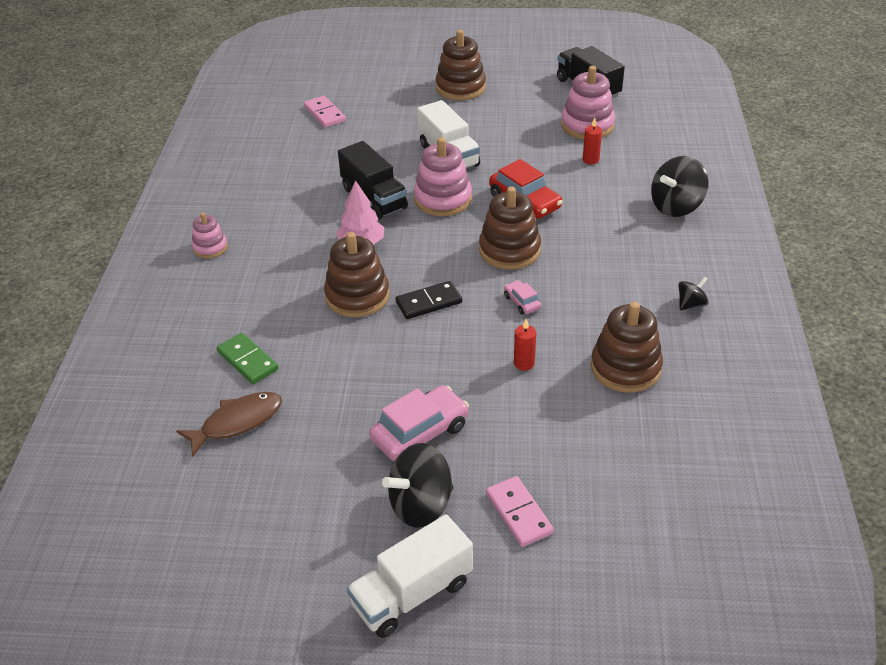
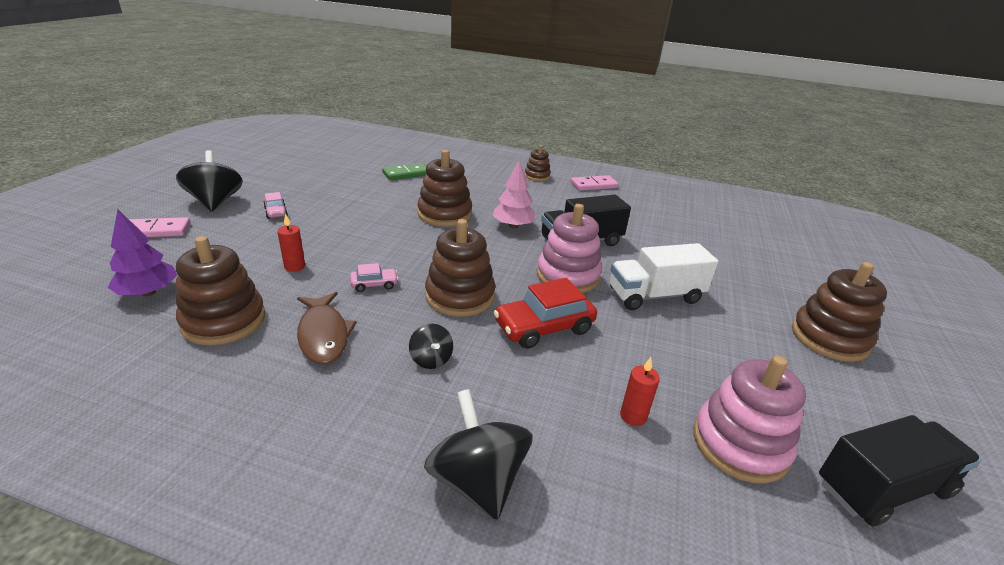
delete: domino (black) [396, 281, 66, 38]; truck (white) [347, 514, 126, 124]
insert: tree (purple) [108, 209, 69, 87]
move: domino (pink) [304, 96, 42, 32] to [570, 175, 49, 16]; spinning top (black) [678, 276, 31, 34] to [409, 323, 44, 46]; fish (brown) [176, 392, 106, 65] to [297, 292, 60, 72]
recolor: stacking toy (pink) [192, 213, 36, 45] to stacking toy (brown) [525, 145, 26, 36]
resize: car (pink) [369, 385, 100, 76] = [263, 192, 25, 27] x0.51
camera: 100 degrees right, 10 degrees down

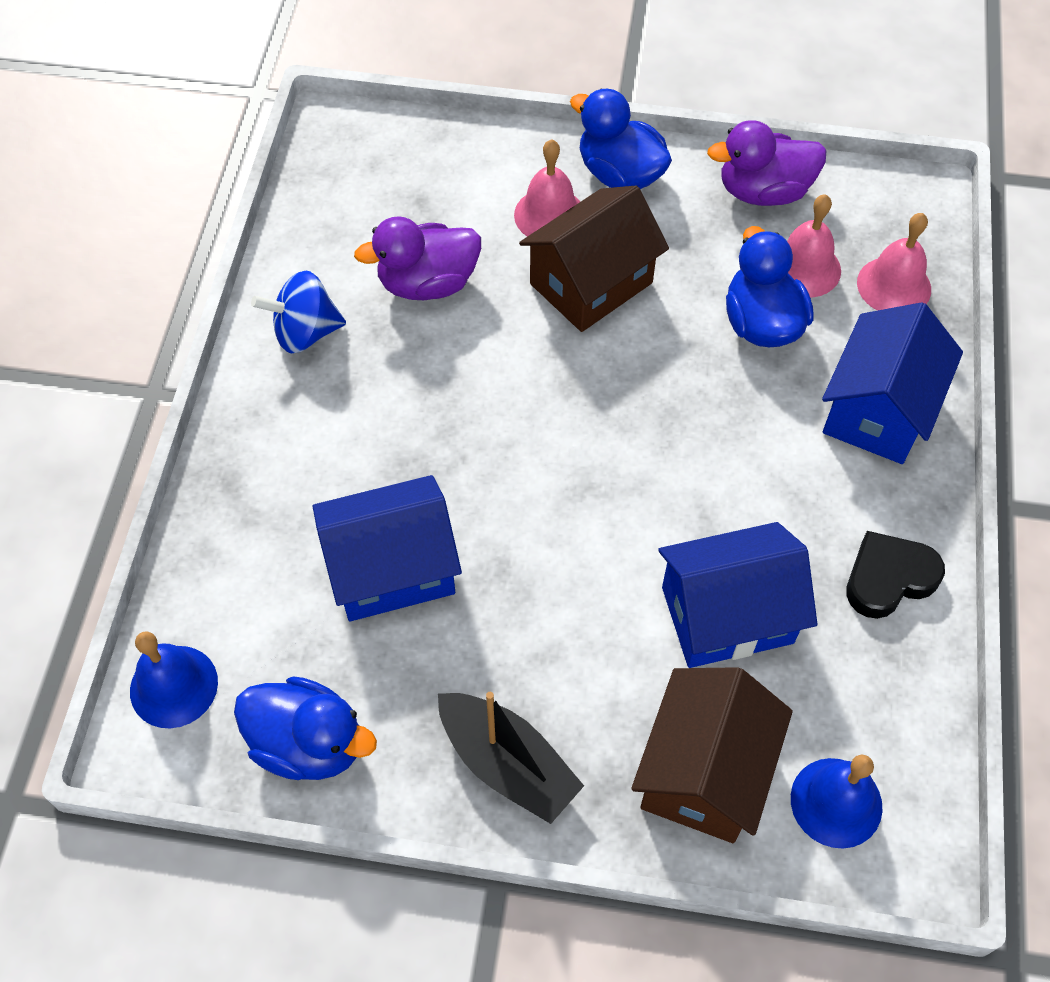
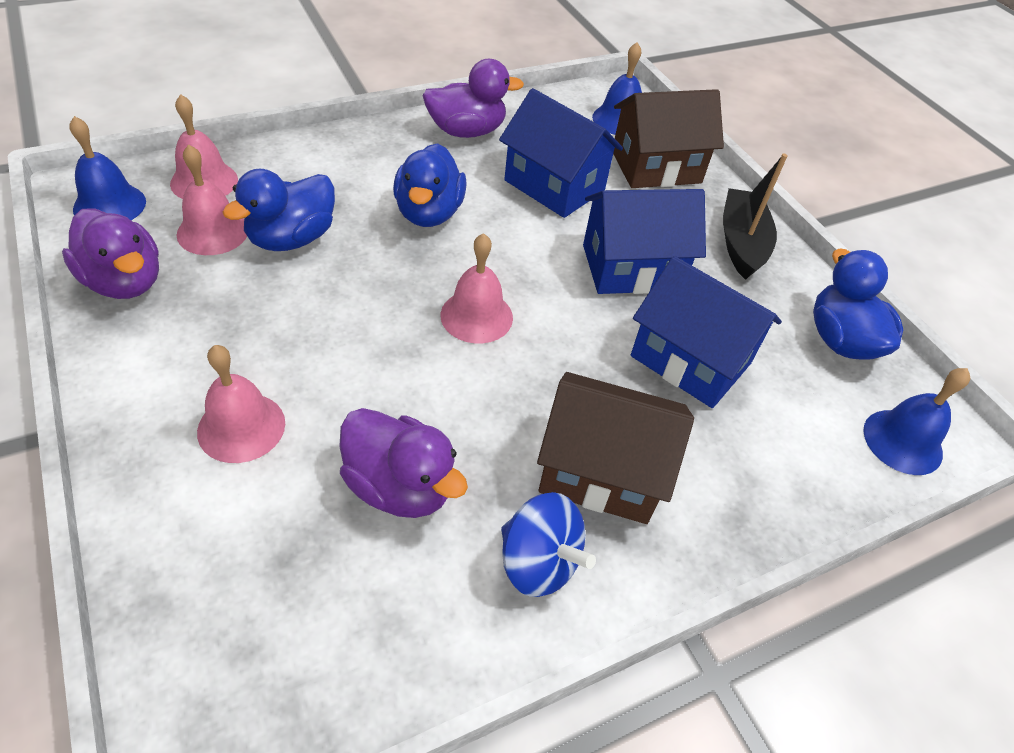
insert: bell (blue) [70, 116, 76, 104]; bell (pink) [441, 233, 72, 110]
move: duck (blue) [570, 89, 102, 100] to [393, 143, 74, 84]; house (brown) [519, 186, 150, 146] to [537, 372, 157, 152]; house (blue) [822, 302, 141, 162] to [583, 189, 123, 105]
replace: heart (black) [846, 531, 99, 88] to duck (purple) [422, 59, 102, 79]
camera: 130 degrees left, 10 degrees down

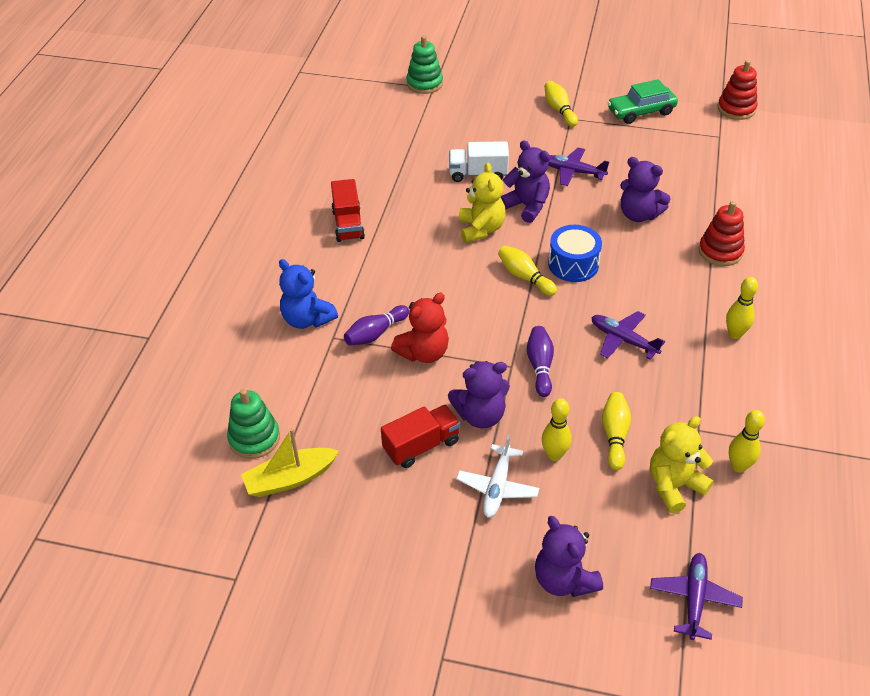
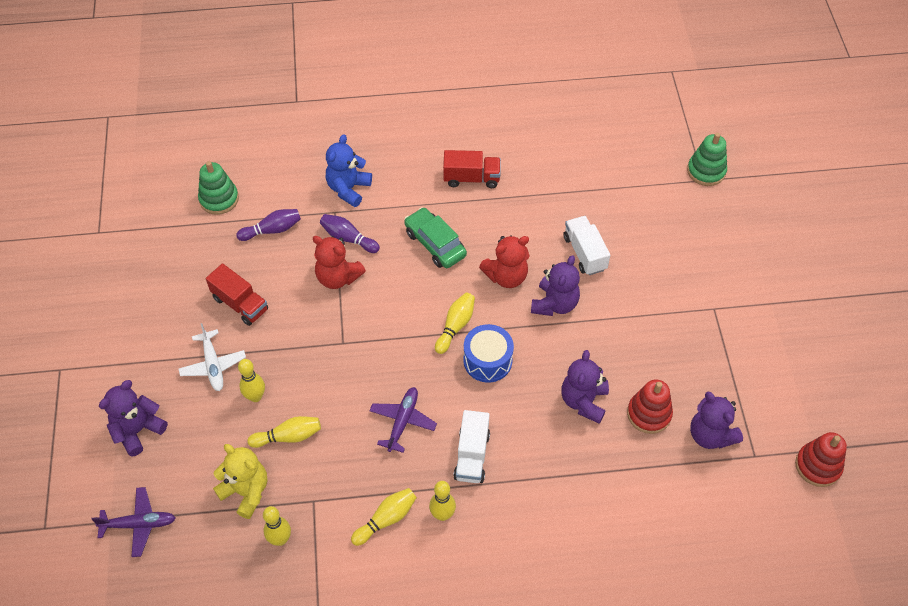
delete: plane (purple) [548, 147, 61, 39]; boat (yellow) [241, 428, 98, 69]
insert: truck (white) [453, 410, 37, 73]
move: car (green) [607, 79, 71, 45] to [404, 207, 63, 61]; bowling pin (yellow) [544, 81, 34, 46] to [351, 488, 66, 58]; stacking toy (red) [699, 201, 46, 65] to [627, 379, 46, 55]; bowling pin (purple) [527, 326, 27, 71] to [236, 209, 65, 32]; teddy bear (purple) [448, 361, 62, 67] to [690, 391, 53, 58]
recolor: teddy bear (yellow) [459, 163, 47, 80] to teddy bear (red) [479, 235, 50, 53]
rotate: truck (red) [331, 179, 34, 63] = [443, 150, 58, 38] 150 degrees counterclockwise; plane (white) [456, 435, 83, 83] = [178, 323, 68, 68] 105 degrees counterclockwise
camera: 70 degrees right, 10 degrees up

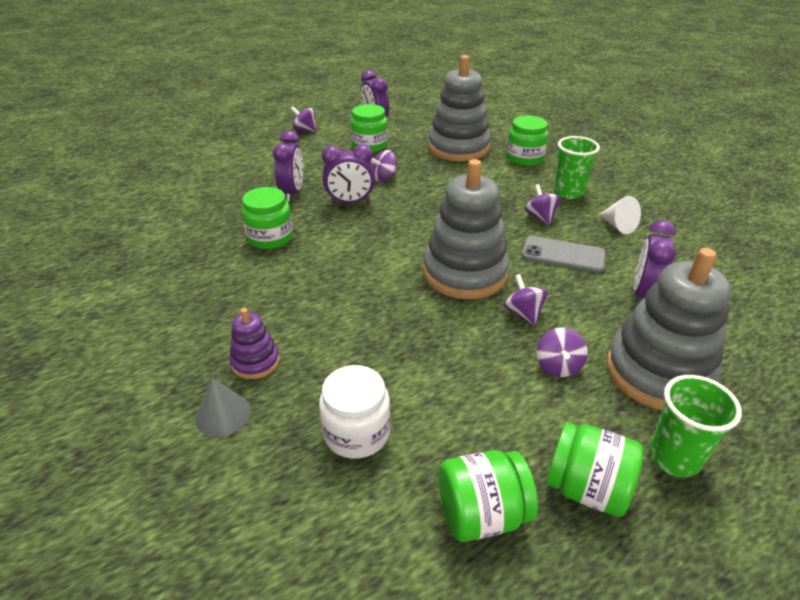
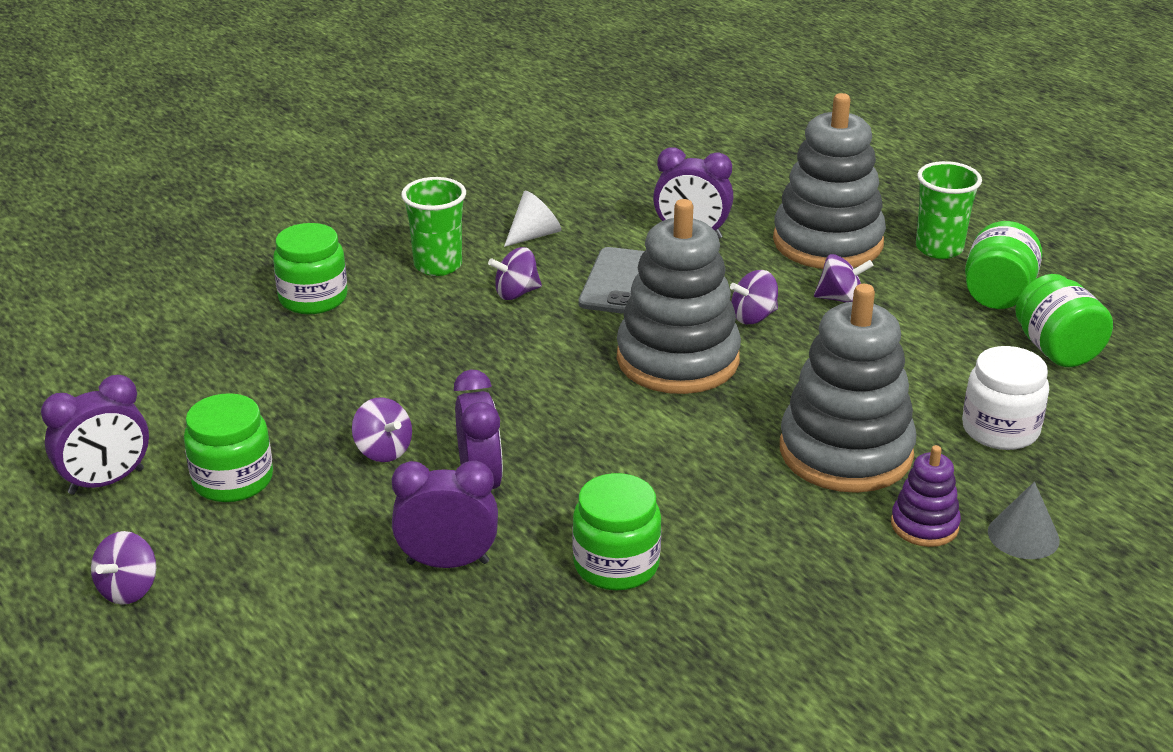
move: stacking toy (grey) [428, 55, 63, 106] to [780, 284, 137, 209]
camera: 95 degrees left, 5 degrees down

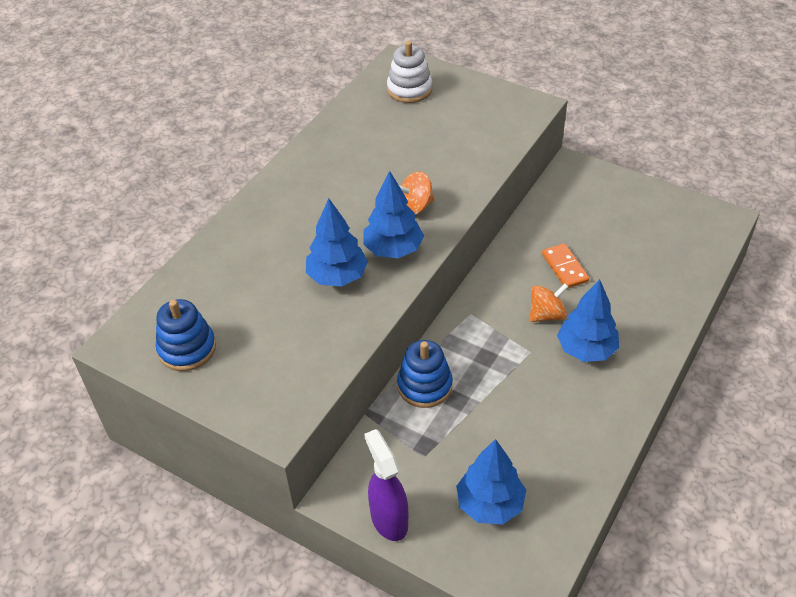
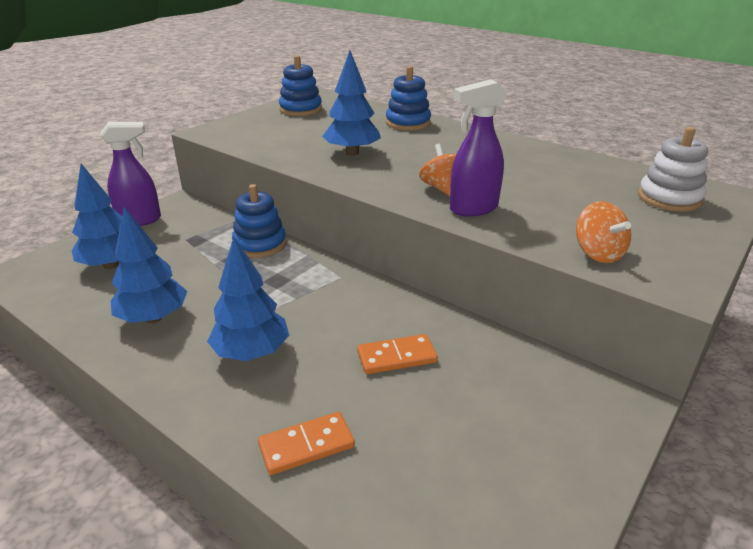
insert: stacking toy (blue) [386, 66, 45, 65]; spray bottle (purple) [450, 79, 57, 137]; domino (orange) [258, 412, 97, 63]
move: tree (blue) [363, 171, 61, 87] to [111, 207, 76, 116]; spinning top (orange) [530, 283, 39, 39] to [576, 201, 55, 62]
camera: 95 degrees right, 15 degrees down

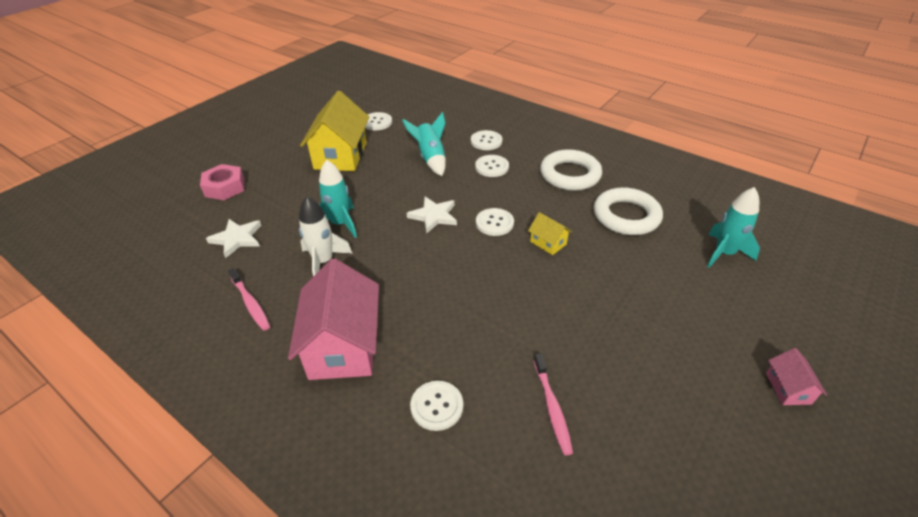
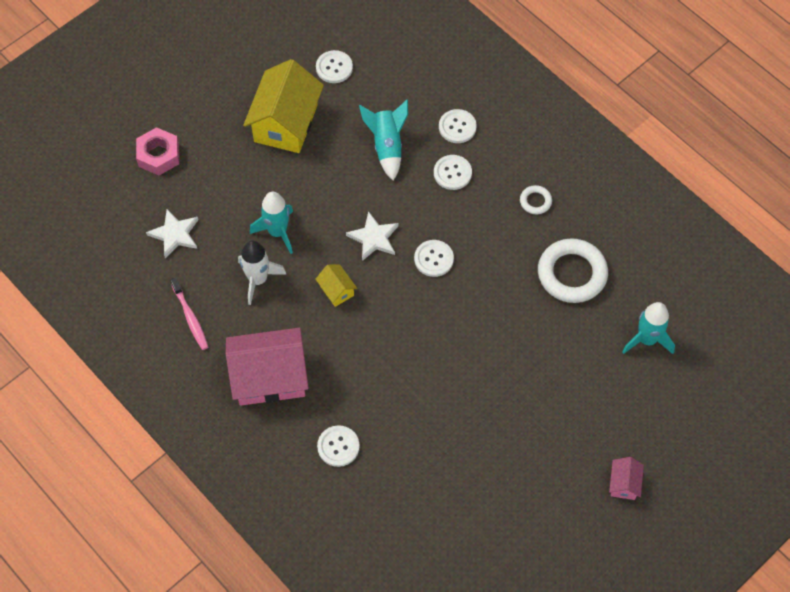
delete: toothbrush (pink) [534, 353, 39, 102]
move: house (yellow) [528, 212, 44, 43] to [315, 265, 42, 42]
rotate: house (pink) [288, 259, 91, 121] = [226, 328, 83, 78] 75 degrees clockwise
resize: ring (white) [540, 149, 62, 42] = [520, 185, 32, 30] x0.47
camera: 10 degrees right, 20 degrees up

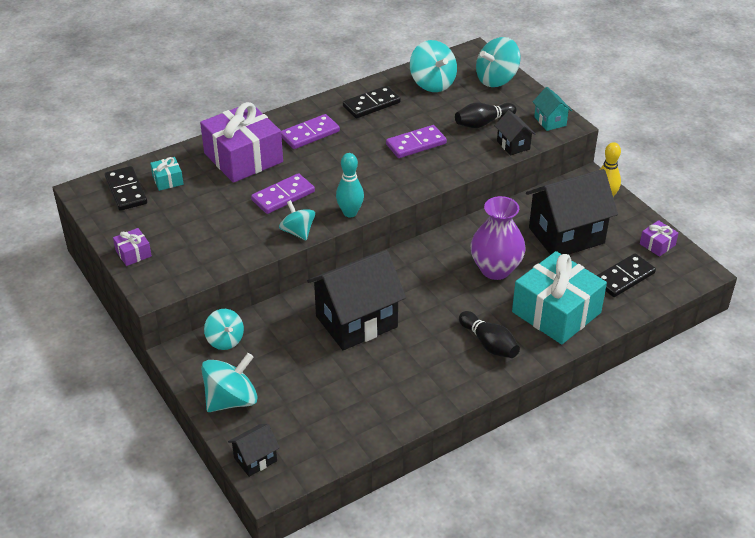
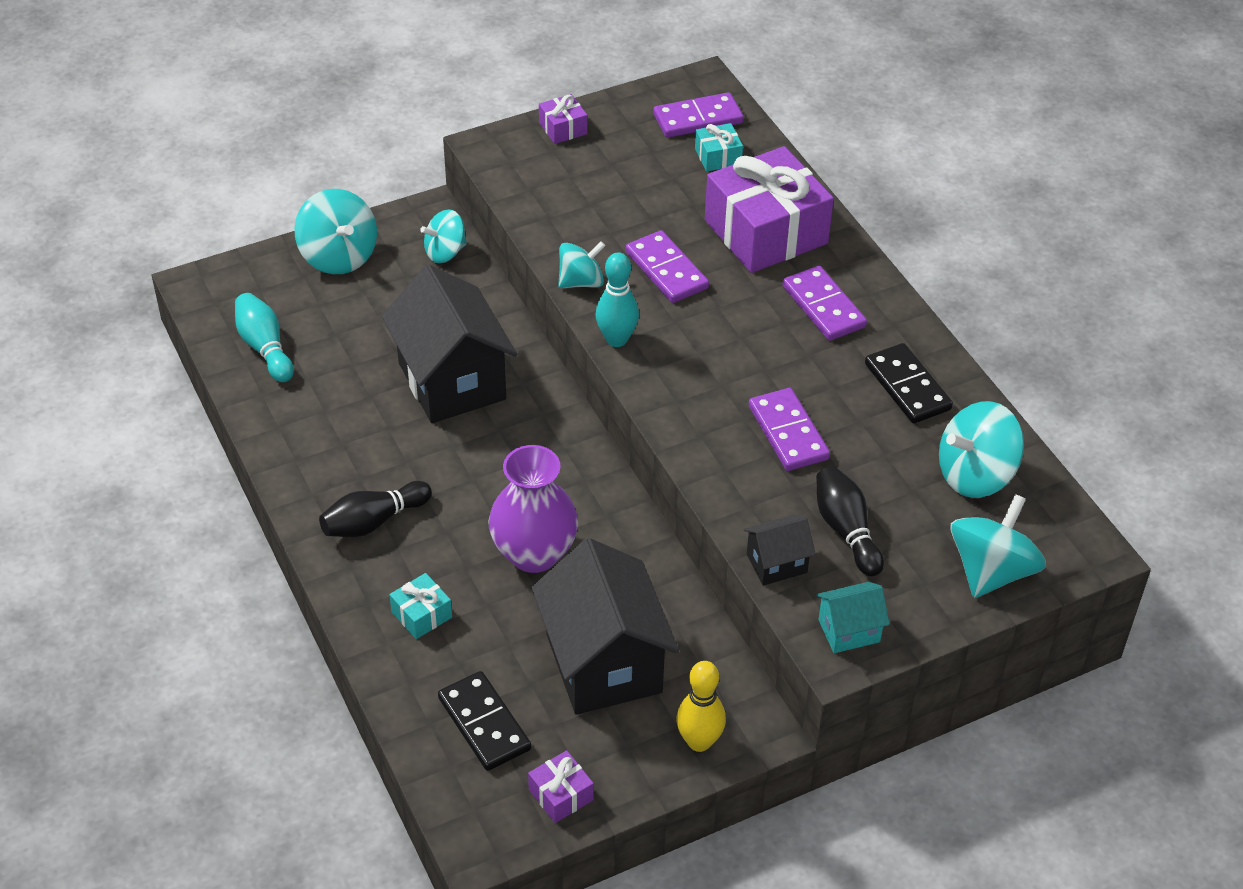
delete: house (black) [228, 424, 52, 53]
insert: bowling pin (turquoise) [235, 293, 59, 89]
recolor: domino (black) [105, 166, 42, 45] to domino (purple) [653, 92, 91, 46]
rotate: spinning top (turquoise) [476, 37, 45, 50] = [950, 494, 96, 104] 60 degrees clockwise
resize: gift (turquoise) [512, 251, 95, 94] = [390, 573, 62, 66] x0.43
camera: 95 degrees right, 5 degrees up

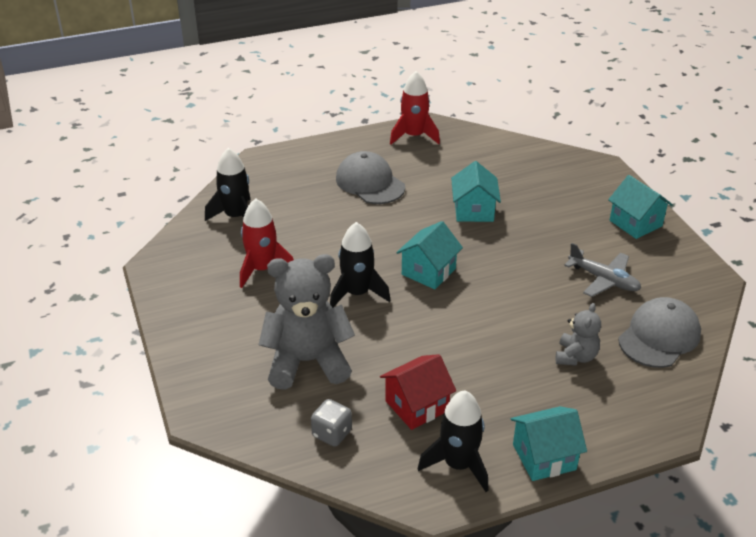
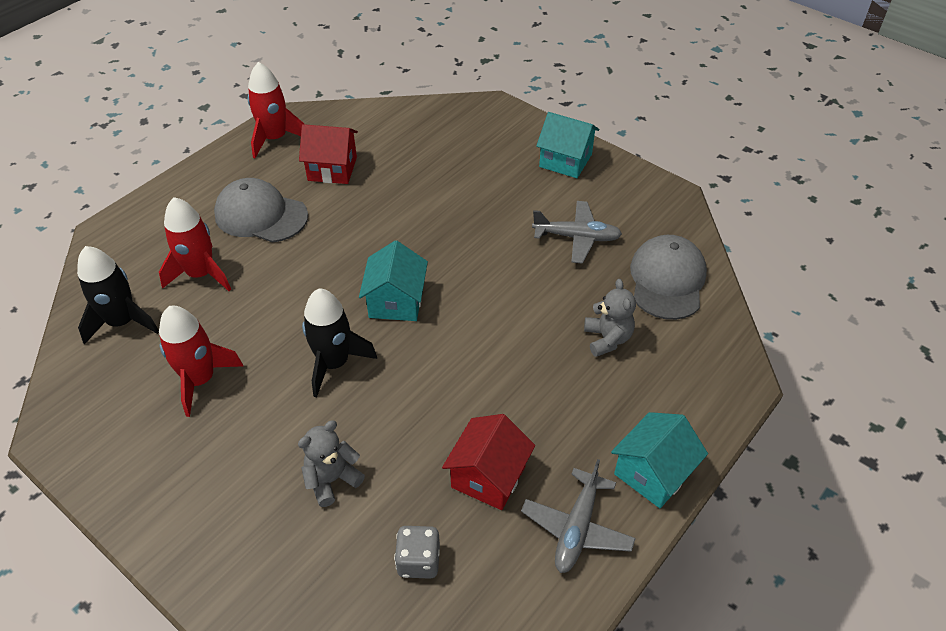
delete: house (turquoise) [451, 161, 50, 61]
insert: house (red) [299, 124, 59, 60]; rocket (red) [159, 197, 72, 94]
replace: rocket (black) [418, 390, 71, 102] to plane (grey) [521, 459, 115, 114]
resize: teddy bear (grey) [258, 254, 97, 136] = [298, 420, 67, 87] x0.51
camera: 30 degrees left, 10 degrees up

